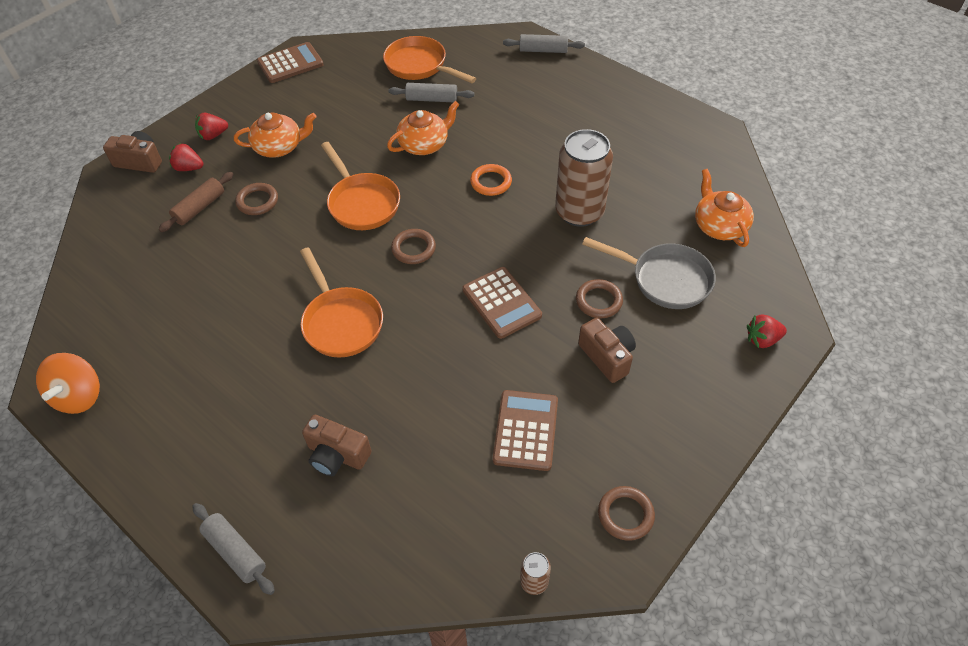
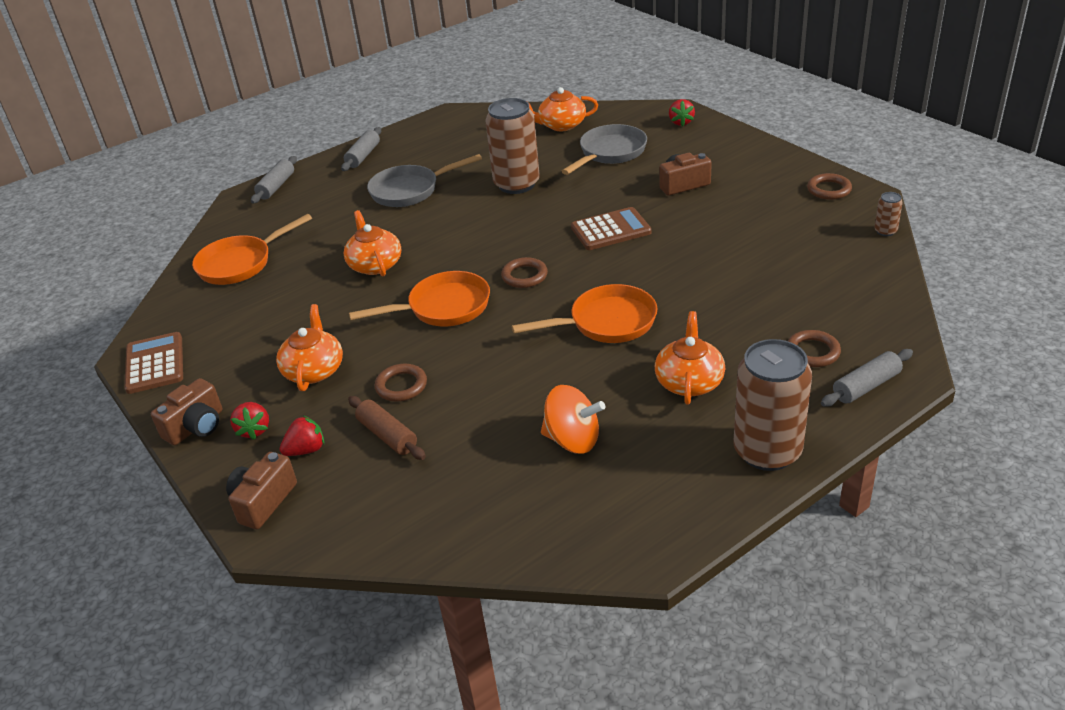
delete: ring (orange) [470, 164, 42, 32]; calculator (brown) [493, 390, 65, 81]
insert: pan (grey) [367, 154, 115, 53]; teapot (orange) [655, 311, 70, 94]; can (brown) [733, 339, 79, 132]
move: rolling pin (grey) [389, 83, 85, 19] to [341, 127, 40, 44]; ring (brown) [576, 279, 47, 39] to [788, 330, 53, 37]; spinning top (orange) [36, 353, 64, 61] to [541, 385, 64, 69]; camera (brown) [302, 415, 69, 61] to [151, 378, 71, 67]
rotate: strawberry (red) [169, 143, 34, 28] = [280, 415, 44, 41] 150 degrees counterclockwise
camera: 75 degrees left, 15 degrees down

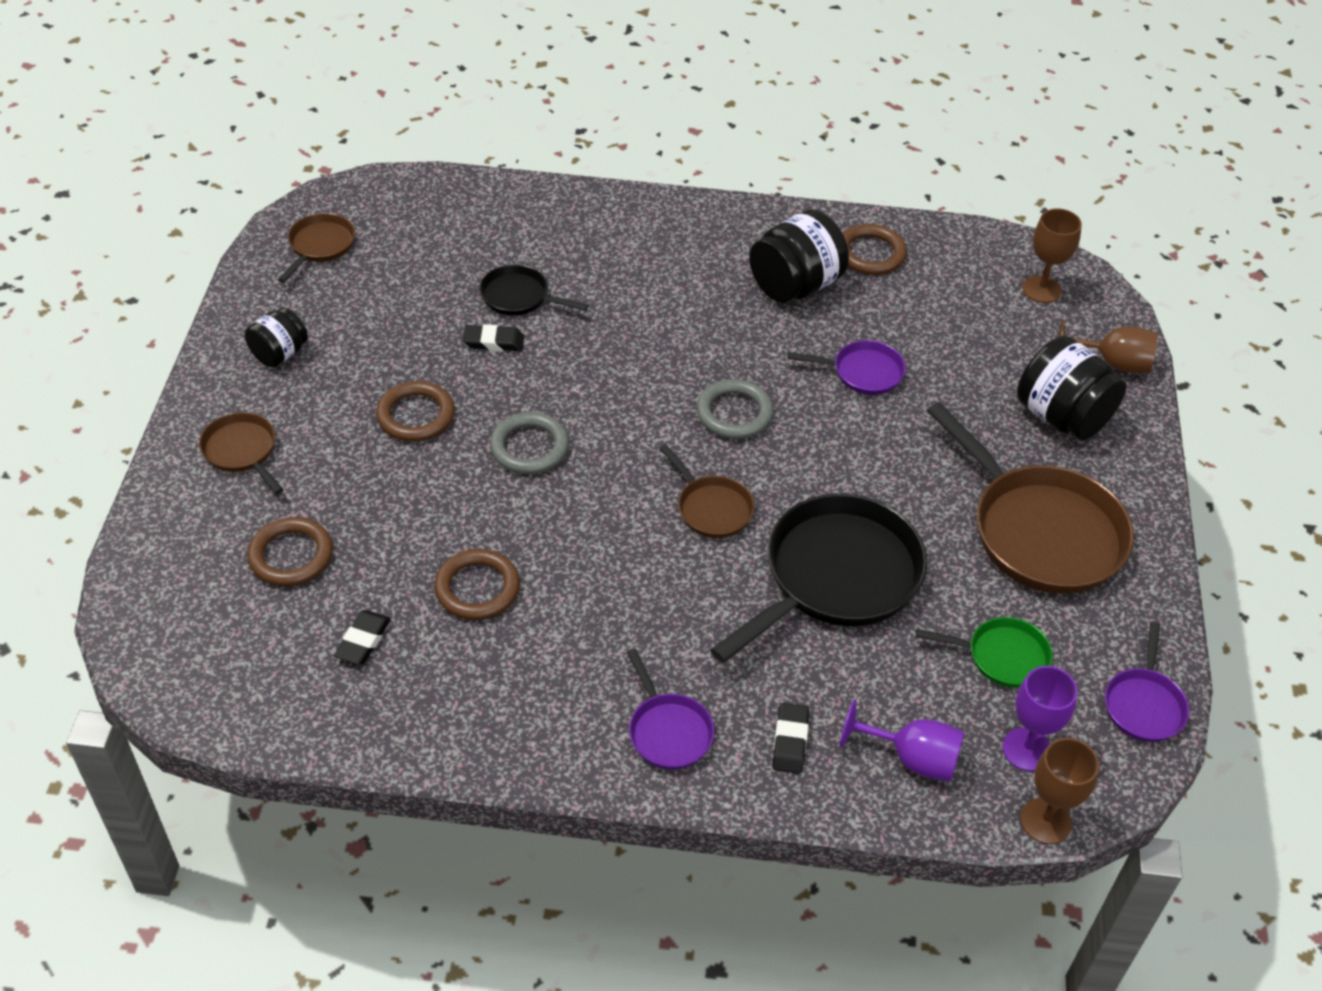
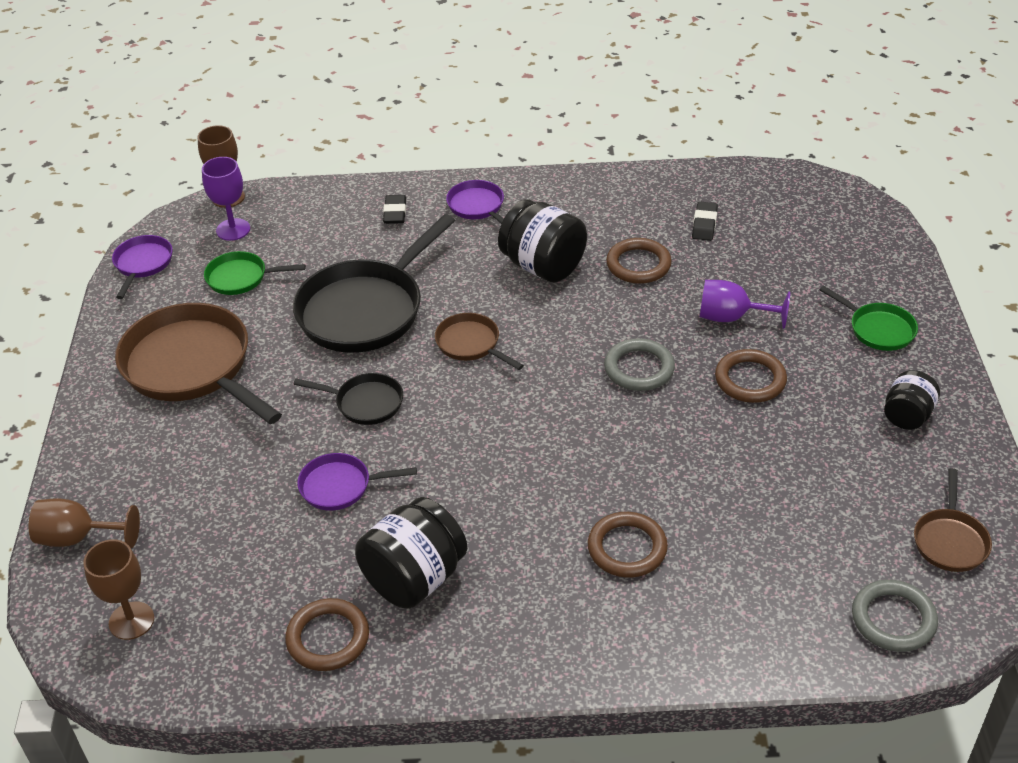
delete: eraser (black) [463, 324, 61, 27]
move: pan (black) [480, 264, 109, 51] to [294, 373, 109, 52]; jar (black) [1017, 336, 109, 104] to [498, 199, 89, 84]; ring (grey) [696, 379, 78, 60] to [852, 580, 86, 72]; ring (brown) [247, 517, 86, 69] to [588, 512, 80, 66]; goblet (purple) [840, 699, 125, 83] to [700, 280, 90, 49]
recolor: pan (brown) [199, 412, 85, 82] to pan (green) [820, 286, 98, 65]
camera: 175 degrees right, 5 degrees down

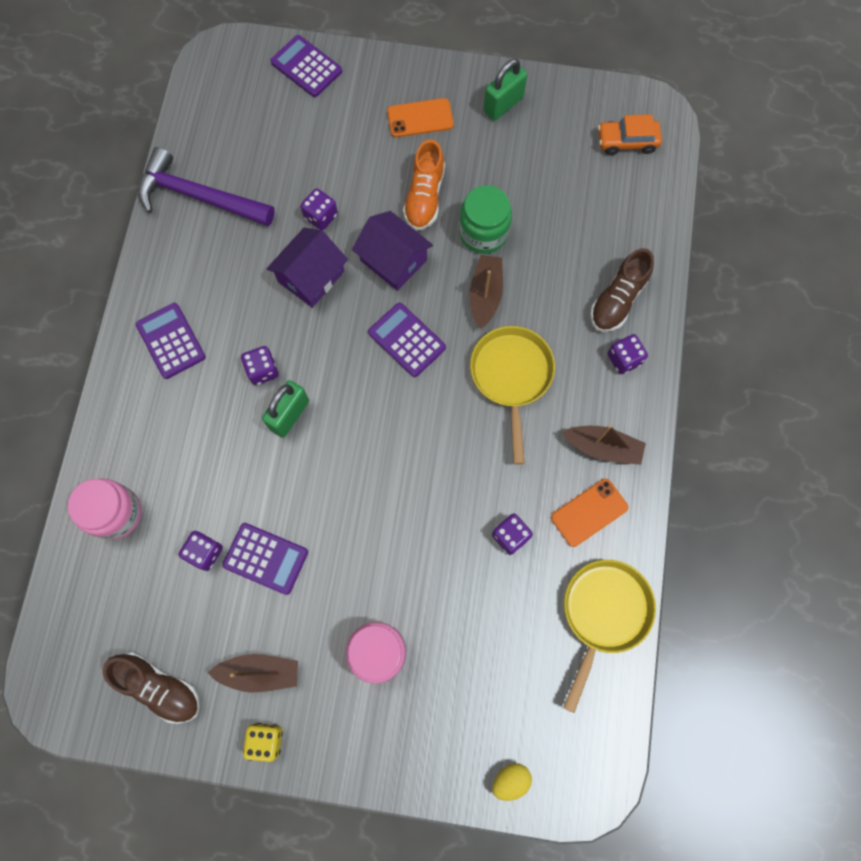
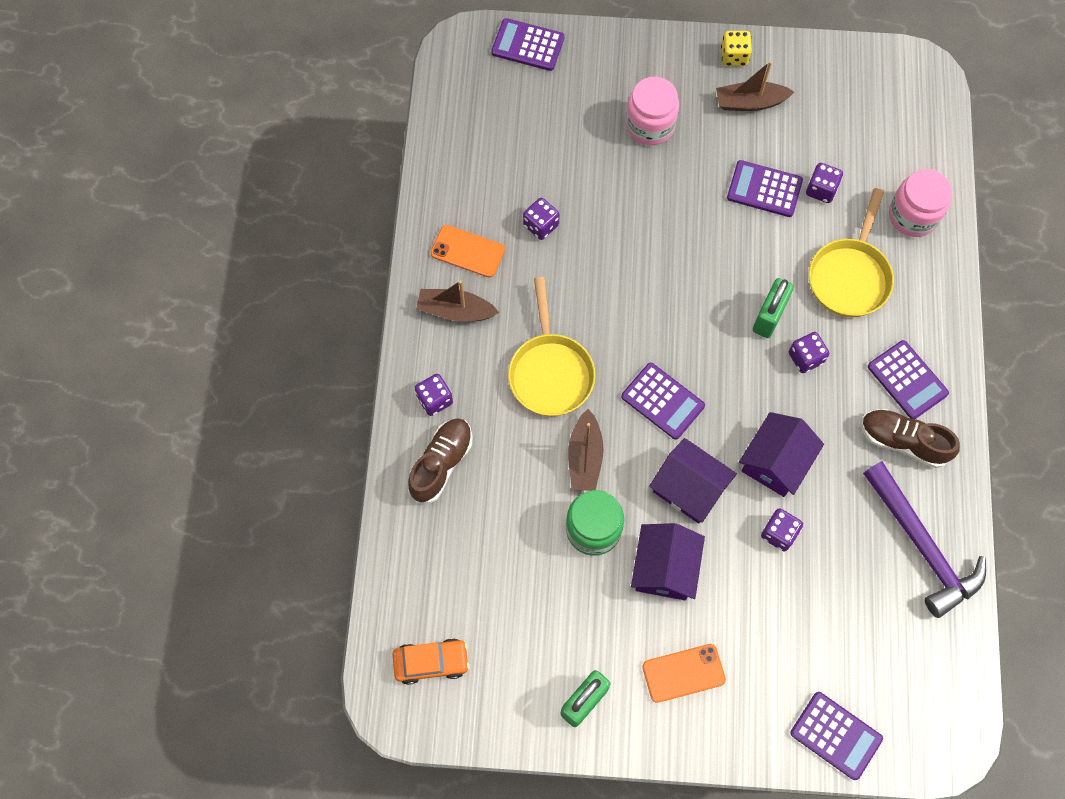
move: pan (yellow) [563, 560, 93, 153] to [809, 188, 85, 129]; shoe (brown) [102, 652, 98, 72] to [861, 409, 99, 59]
replace: shoe (orange) [403, 140, 42, 91] to house (purple) [631, 523, 74, 77]; egg (yellow) [492, 763, 40, 38] to calculator (purple) [491, 18, 74, 53]
rotate: hammer (purple) [138, 147, 137, 79] = [863, 462, 123, 156] 45 degrees clockwise; phone (orange) [551, 479, 77, 68] = [430, 225, 75, 53] 60 degrees clockwise
camera: 175 degrees right, 5 degrees down

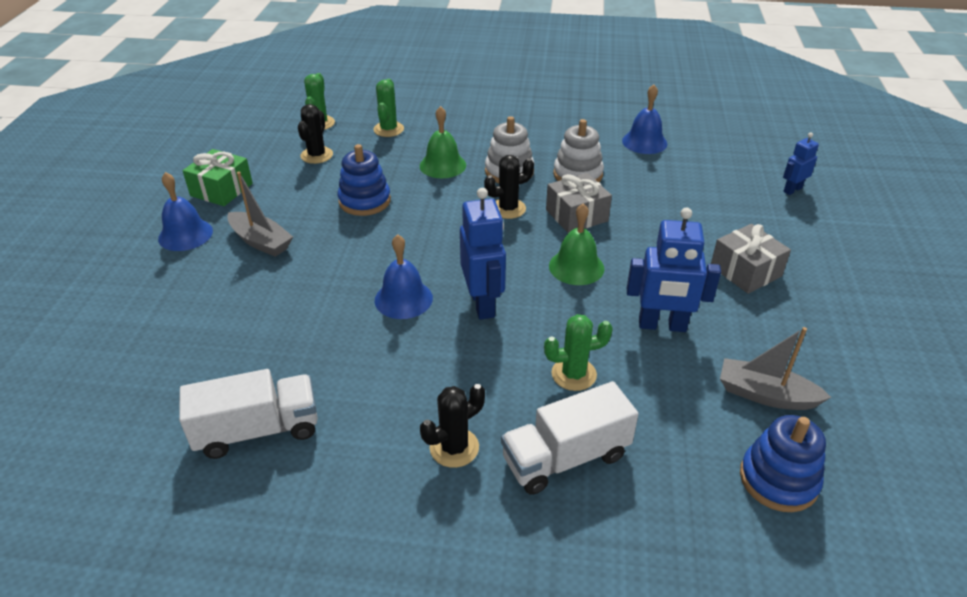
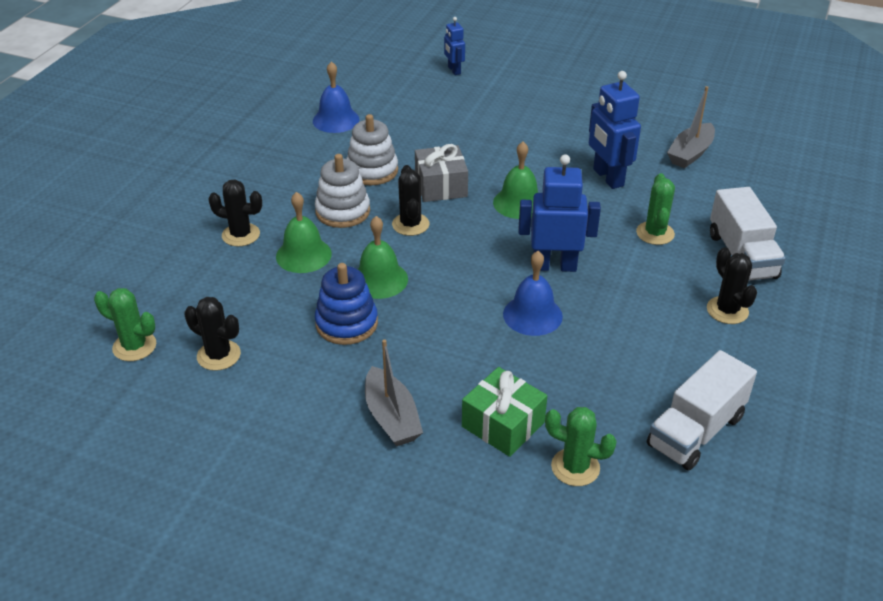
delete: bell (blue) [158, 172, 55, 79]; gift (grey) [711, 224, 80, 70]; stacking toy (blue) [740, 415, 86, 97]
insert: cactus (black) [208, 180, 54, 67]; bell (green) [358, 216, 50, 83]
move: cactus (green) [373, 79, 31, 58] to [545, 407, 72, 79]; gift (green) [183, 149, 70, 57] to [462, 367, 85, 90]
rotate: boat (grey) [227, 172, 66, 85] = [365, 339, 58, 108] 105 degrees clockwise; robot (blue) [627, 207, 94, 125] = [589, 71, 52, 118] 135 degrees clockwise; truck (white) [179, 369, 139, 90] = [647, 350, 110, 121] 135 degrees counterclockwise
camera: 75 degrees left, 0 degrees up

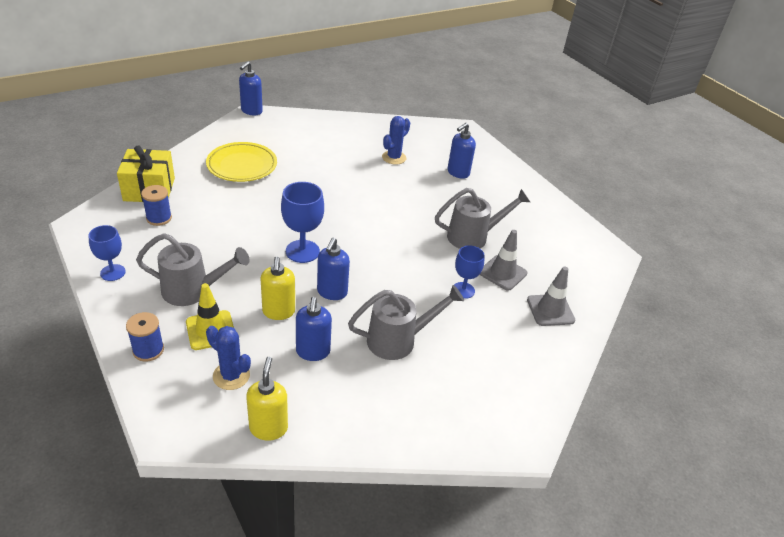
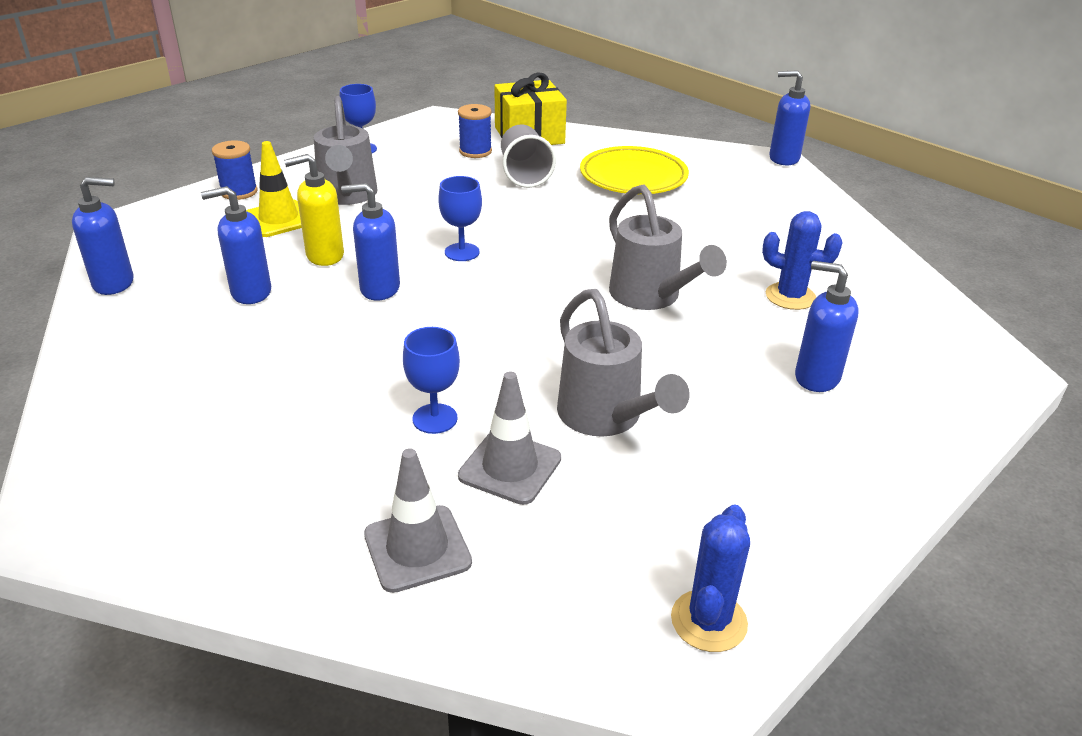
insert: cup (grey) [501, 124, 55, 64]
move: watering can (grey) [348, 285, 116, 75] to [609, 184, 118, 126]; cactus (blue) [206, 326, 45, 64] to [671, 505, 79, 147]
recolor: soap dispenser (yellow) [246, 357, 42, 83] to soap dispenser (blue) [72, 177, 62, 118]
resize: goblet (blue) [281, 182, 43, 81] = [438, 176, 44, 85] x0.65
camera: 80 degrees right, 5 degrees down

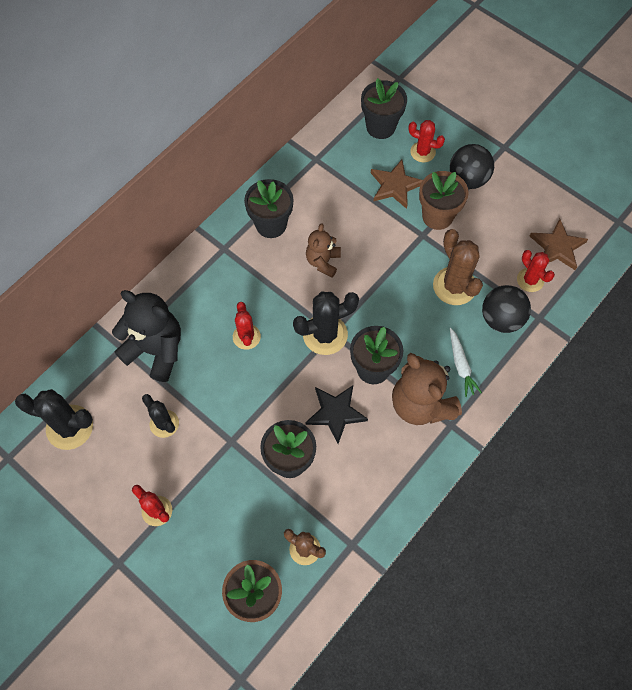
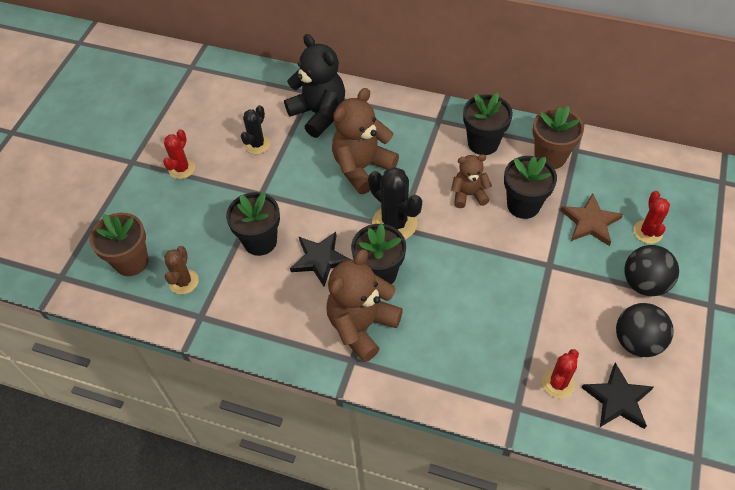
delete: cactus (brown) [433, 229, 50, 76]; carrot (white) [450, 328, 32, 69]; cactus (black) [15, 389, 78, 61]
move: flower pot (black) [361, 78, 46, 61] to [504, 156, 53, 63]; flower pot (brown) [419, 171, 50, 59] to [533, 106, 51, 63]; ball (black) [482, 285, 49, 48] to [616, 303, 57, 54]
replace: cactus (red) [233, 302, 28, 48] to teddy bear (brown) [332, 88, 67, 106]
recolor: star (brown) [530, 219, 58, 51] to star (black) [582, 362, 72, 67]
rotate: teddy bear (black) [112, 290, 69, 92] = [284, 34, 61, 104] 45 degrees counterclockwise
camera: 70 degrees right, 10 degrees down

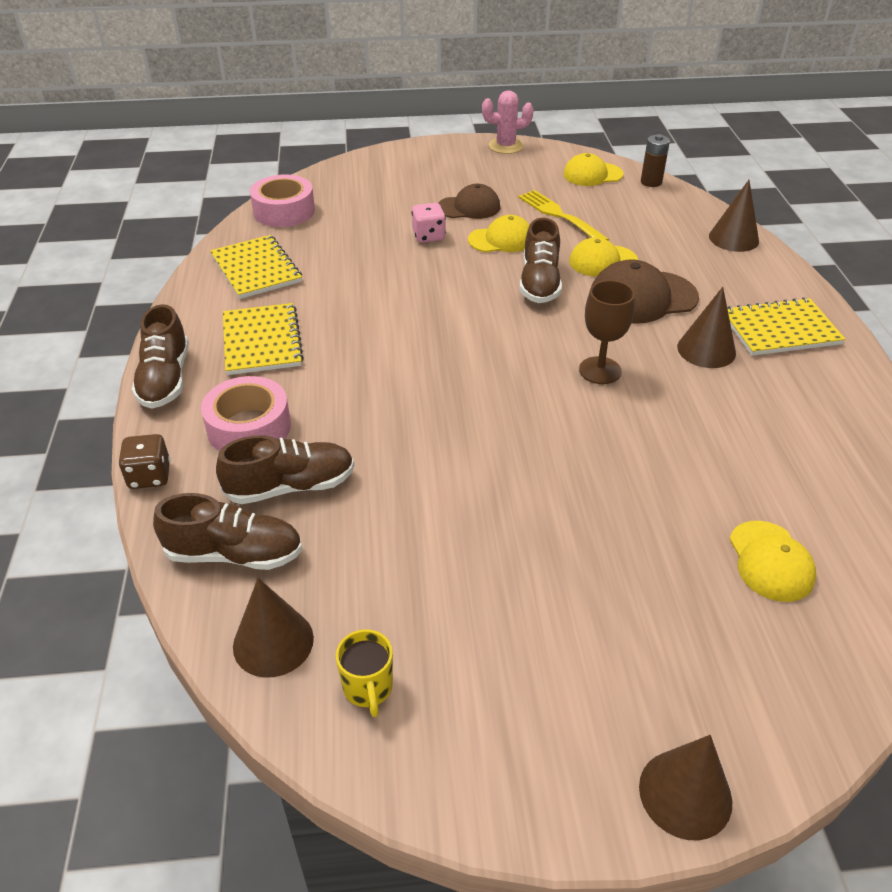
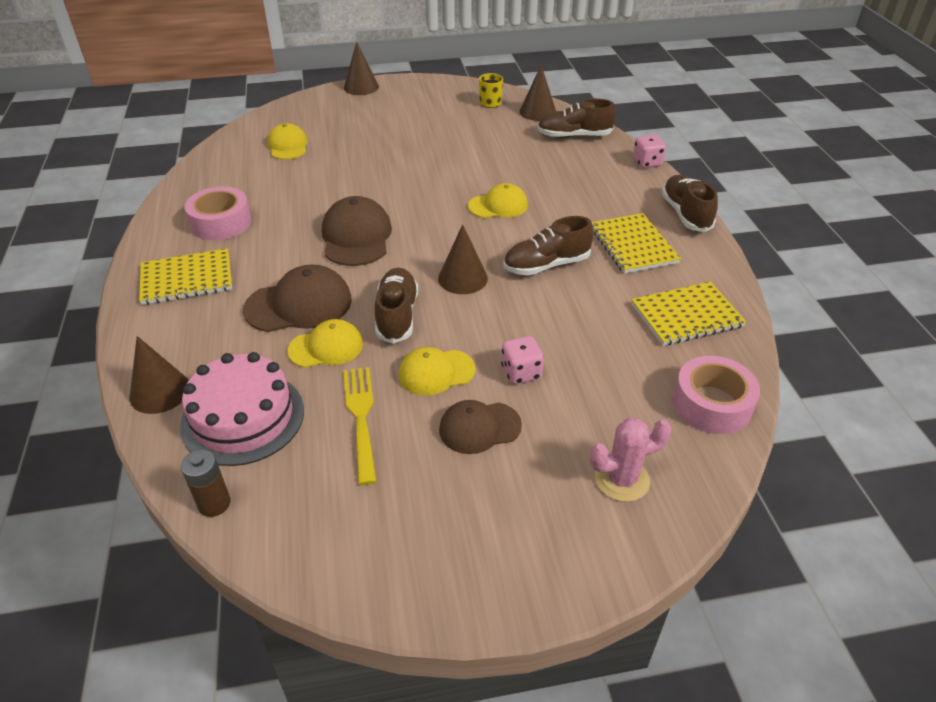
insert: cake (pink) [180, 352, 124, 114]
move: cactus (pink) [482, 90, 52, 64] to [590, 418, 82, 84]; cap (yellow) [563, 153, 61, 33] to [468, 183, 60, 35]; cone (brown) [677, 287, 59, 81] to [438, 224, 50, 70]; tape (pink) [201, 376, 90, 75] to [185, 186, 67, 54]; shoe (brown) [216, 435, 138, 69] to [504, 216, 90, 59]
replace: goblet (brown) [579, 280, 56, 104] to cap (brown) [322, 196, 70, 70]
recolor: dice (brown) [118, 434, 53, 55] to dice (pink) [633, 135, 33, 33]
rotate: fork (yellow) [518, 190, 91, 51] = [343, 367, 34, 118] 150 degrees counterclockwise; notebook (yellow) [210, 235, 92, 64] = [631, 281, 115, 65] 75 degrees counterclockwise
camera: 175 degrees right, 0 degrees up

